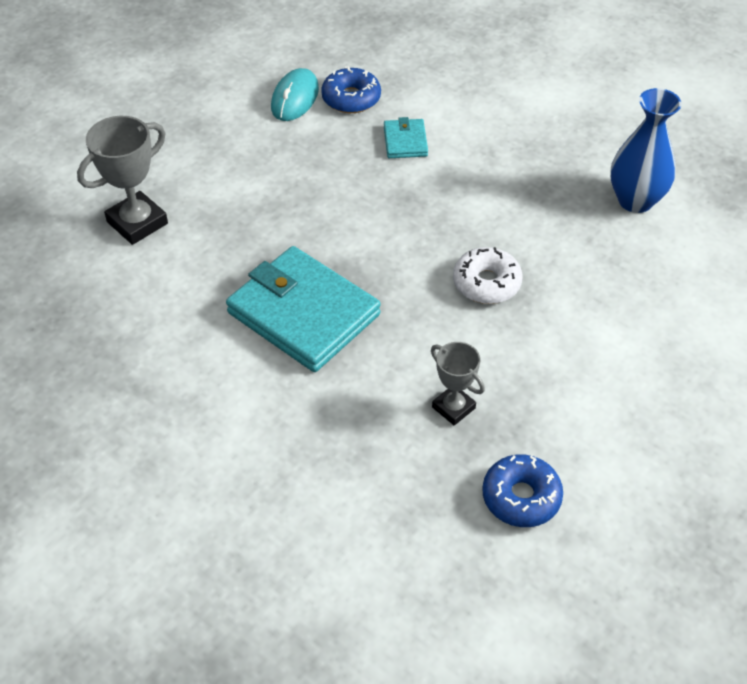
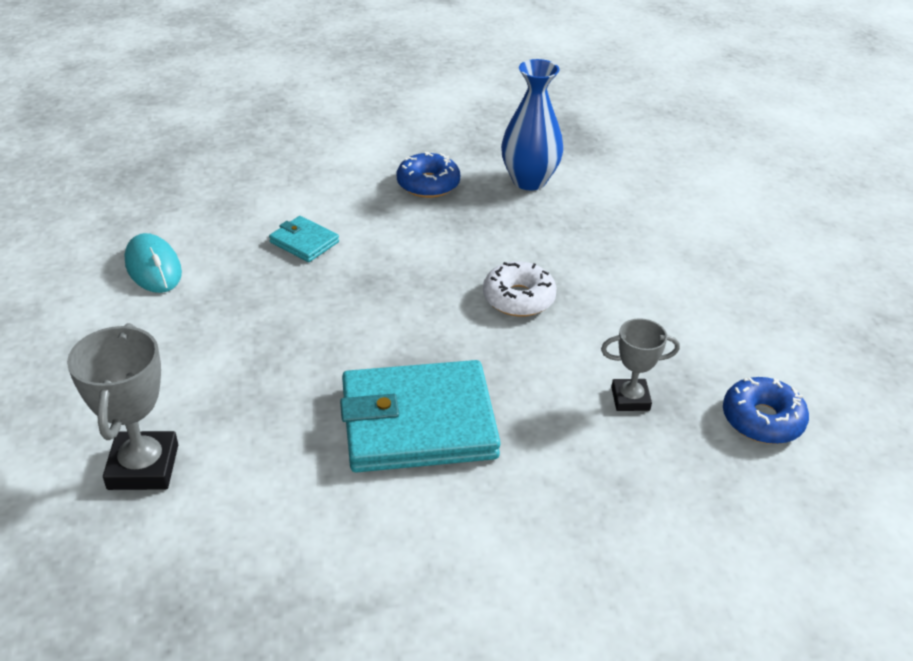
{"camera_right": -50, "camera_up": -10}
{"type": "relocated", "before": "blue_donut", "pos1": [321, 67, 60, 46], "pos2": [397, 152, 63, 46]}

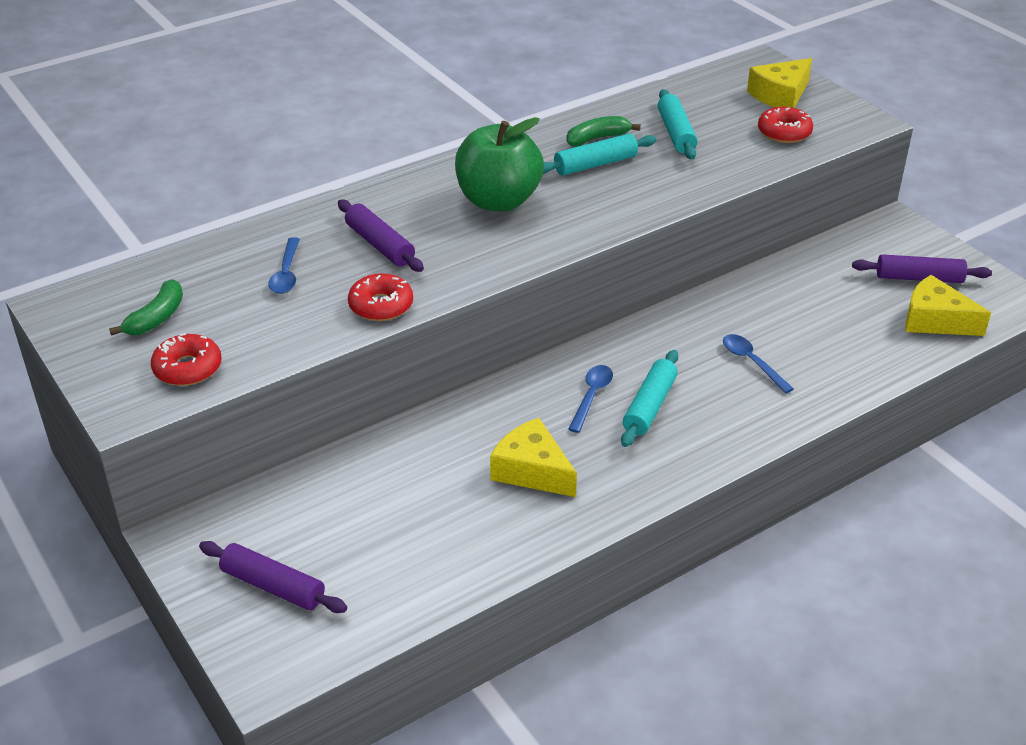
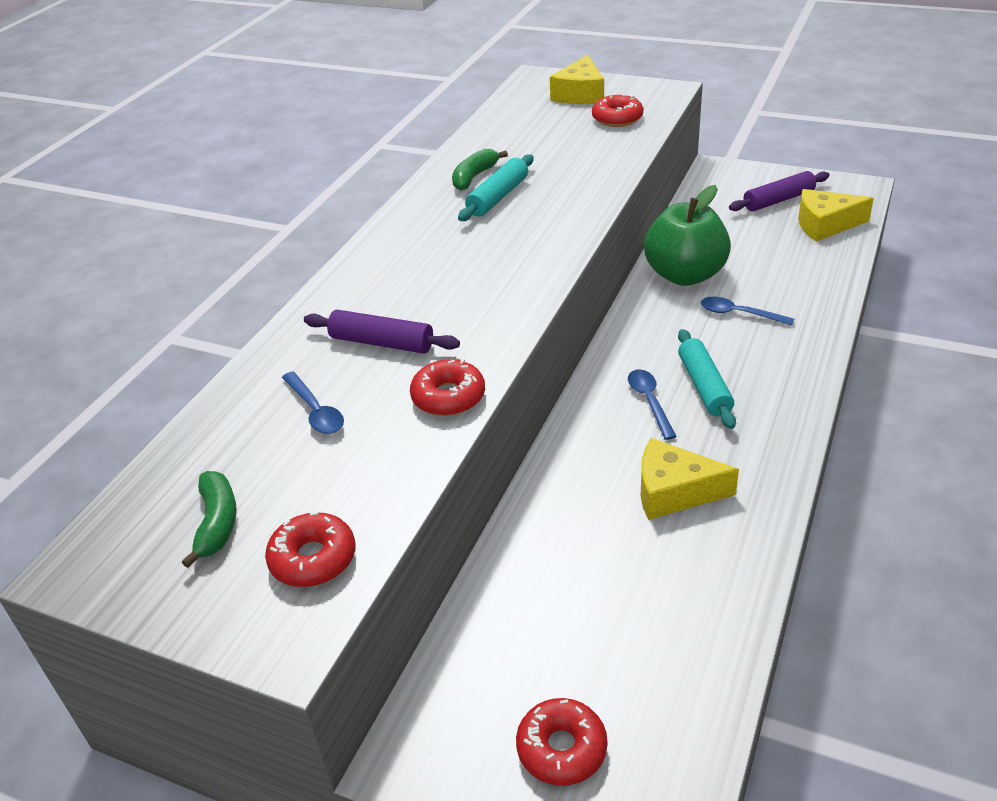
{"camera_right": -30, "camera_up": 0}
{"type": "exchanged", "before": "purple_rolling_pin", "after": "red_donut", "pos1": [199, 541, 148, 72], "pos2": [516, 698, 91, 88]}
{"type": "relocated", "before": "green_apple", "pos1": [455, 117, 89, 95], "pos2": [644, 185, 87, 101]}
{"type": "missing", "before": "turquoise_rolling_pin", "pos1": [657, 89, 41, 70]}

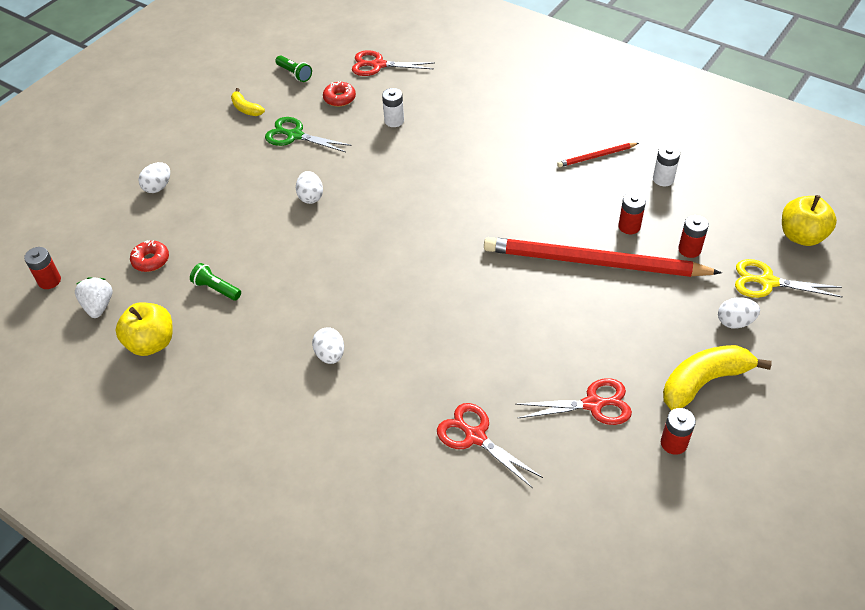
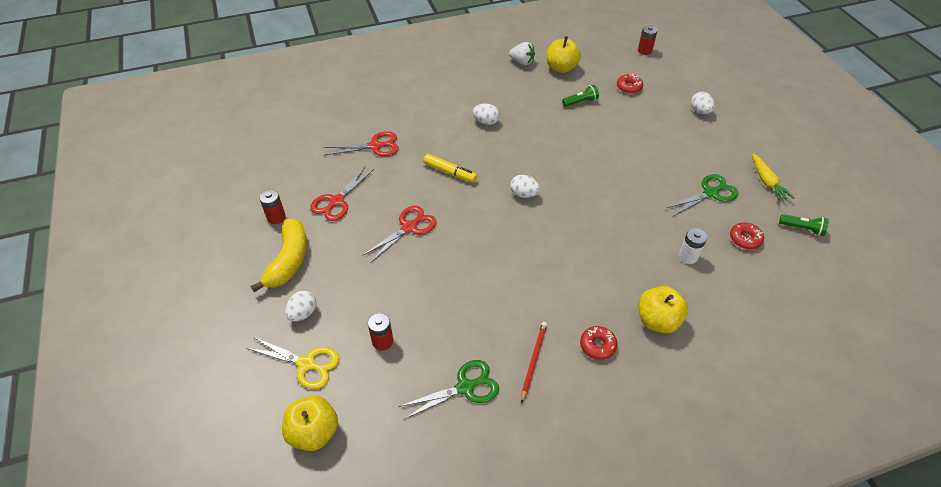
{"camera_right": 125, "camera_up": 0}
{"type": "relocated", "before": "white_strawberry", "pos1": [75, 277, 38, 41], "pos2": [509, 42, 26, 23]}
{"type": "exchanged", "before": "yellow_banana", "after": "yellow_carrot", "pos1": [231, 88, 34, 28], "pos2": [752, 153, 43, 49]}
{"type": "spun", "before": "green_flashlight", "pos1": [275, 56, 37, 26], "pos2": [779, 214, 50, 22], "turn": -150}
{"type": "relocated", "before": "white_egg", "pos1": [296, 171, 27, 33], "pos2": [510, 175, 30, 23]}
{"type": "relocated", "before": "red_scissors", "pos1": [352, 50, 82, 26], "pos2": [362, 206, 75, 57]}
{"type": "missing", "before": "red_pencil", "pos1": [484, 237, 238, 40]}
{"type": "missing", "before": "red_battery", "pos1": [618, 192, 28, 42]}
{"type": "exchanged", "before": "white_battery", "after": "green_scissors", "pos1": [653, 145, 27, 41], "pos2": [399, 360, 100, 59]}
{"type": "spun", "before": "yellow_scissors", "pos1": [735, 259, 108, 39], "pos2": [246, 337, 93, 52], "turn": 60}
{"type": "appeared", "after": "yellow_marker", "pos2": [423, 154, 54, 29]}
{"type": "appeared", "after": "red_donut", "pos2": [580, 326, 38, 34]}
{"type": "appeared", "after": "yellow_apple", "pos2": [638, 286, 50, 47]}

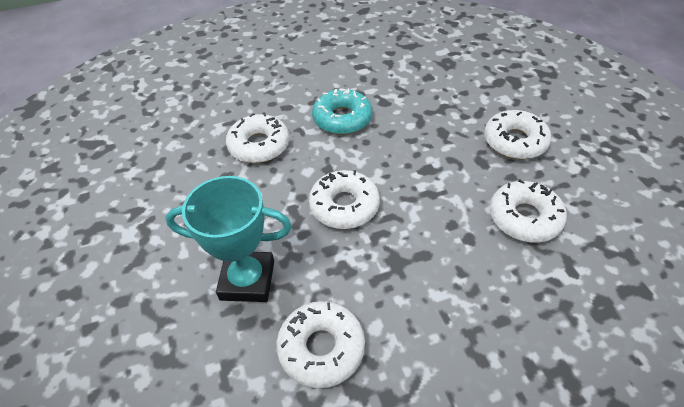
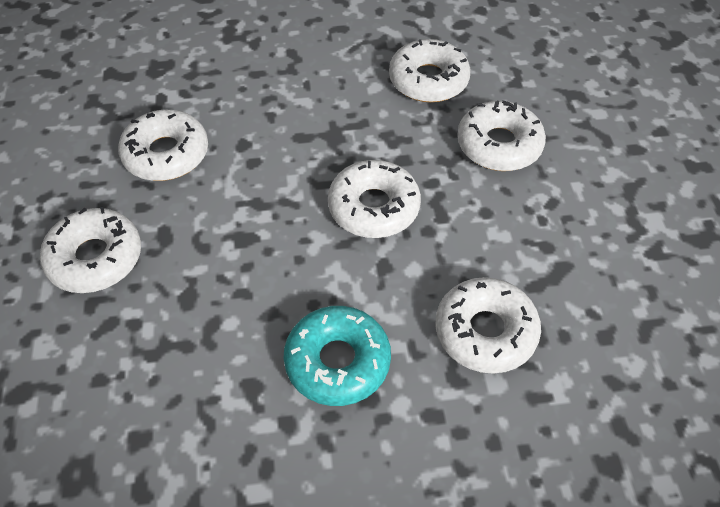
{"camera_right": -170, "camera_up": 5}
{"type": "exchanged", "before": "turquoise_trophy", "after": "white_donut", "pos1": [165, 176, 127, 126], "pos2": [457, 101, 89, 70]}

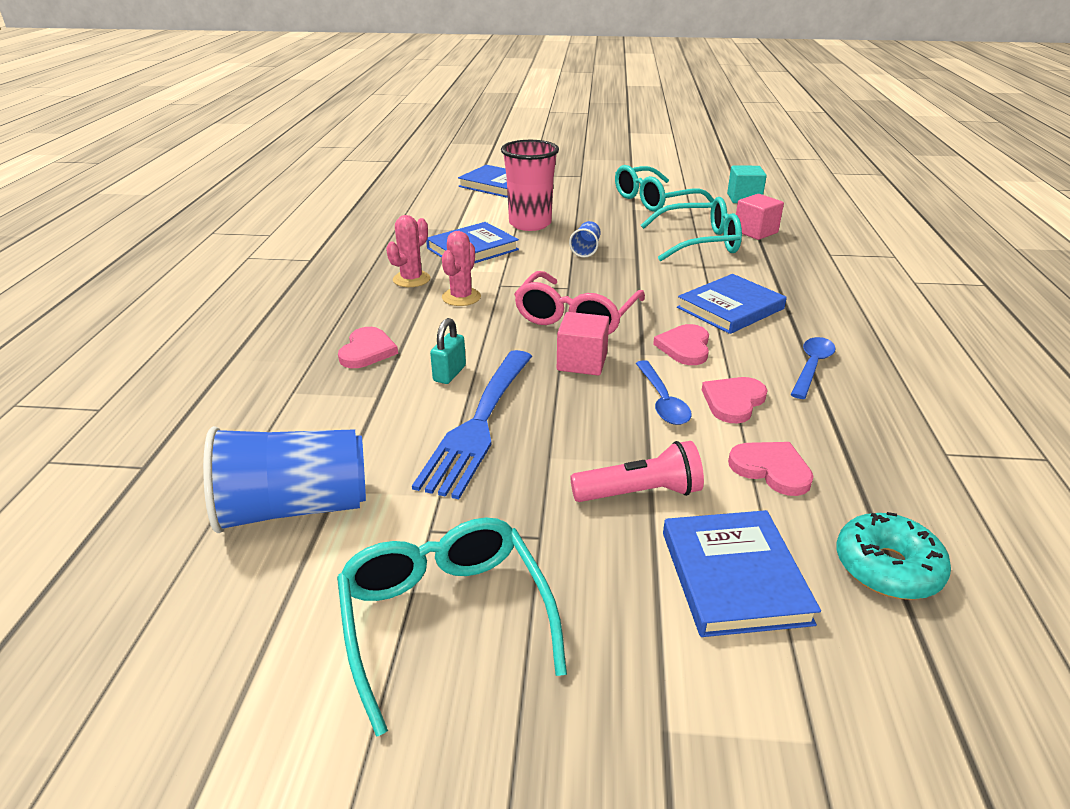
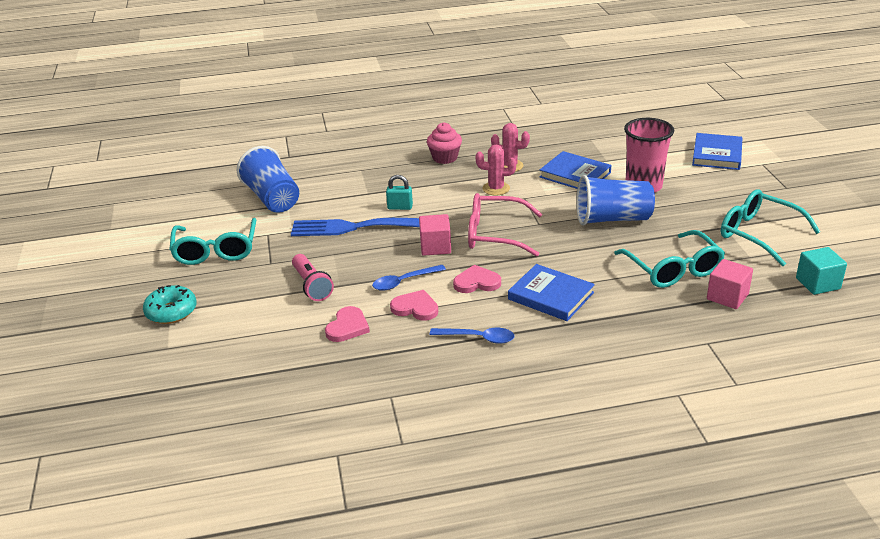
{"camera_right": 75, "camera_up": 0}
{"type": "spun", "before": "turquoise_glasses", "pos1": [337, 517, 230, 220], "pos2": [169, 218, 87, 47], "turn": 120}
{"type": "missing", "before": "pink_heart", "pos1": [338, 327, 60, 41]}
{"type": "size", "before": "blue_cup", "pos1": [569, 221, 32, 37], "pos2": [576, 175, 79, 51], "scale": 2.05}
{"type": "missing", "before": "blue_book", "pos1": [663, 510, 158, 127]}
{"type": "relocated", "before": "turquoise_donut", "pos1": [837, 512, 114, 88], "pos2": [143, 285, 54, 39]}
{"type": "appeared", "after": "pink_cupcake", "pos2": [427, 122, 35, 42]}

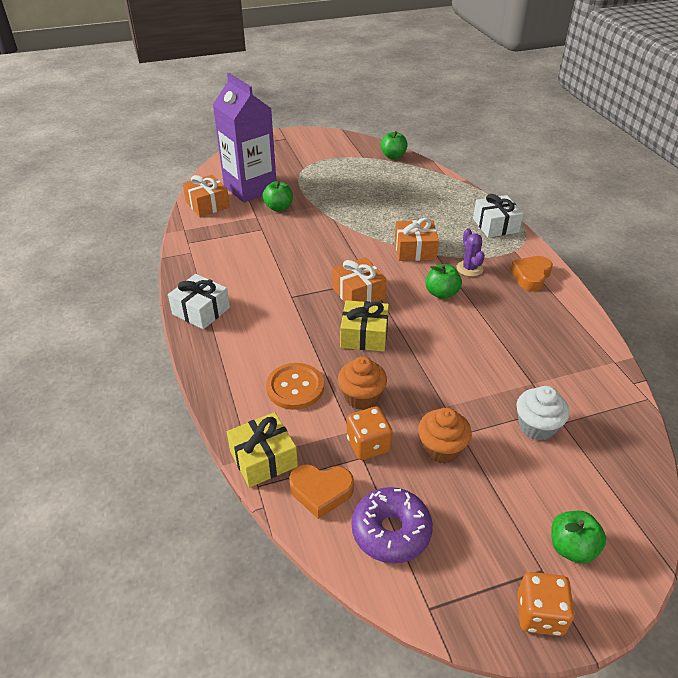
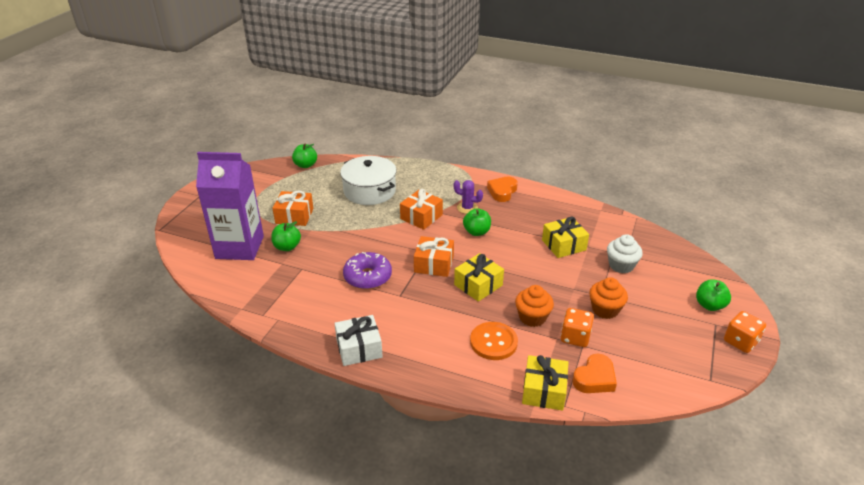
{"camera_right": -50, "camera_up": -5}
{"type": "relocated", "before": "orange_gift", "pos1": [183, 175, 47, 42], "pos2": [273, 191, 40, 35]}
{"type": "relocated", "before": "purple_donut", "pos1": [352, 487, 81, 76], "pos2": [343, 252, 49, 37]}
{"type": "missing", "before": "white_gift", "pos1": [473, 194, 50, 44]}
{"type": "spun", "before": "orange_heart", "pos1": [510, 256, 43, 35], "pos2": [487, 177, 31, 25], "turn": 45}
{"type": "appeared", "after": "white_pot", "pos2": [340, 156, 57, 49]}
{"type": "appeared", "after": "yellow_gift", "pos2": [542, 217, 47, 41]}

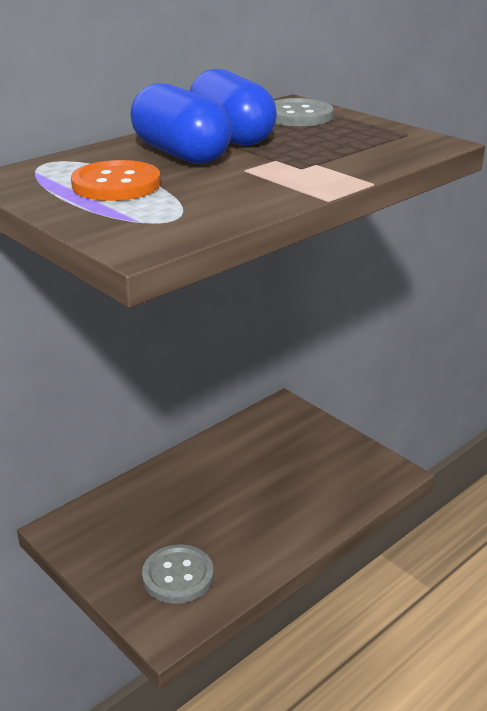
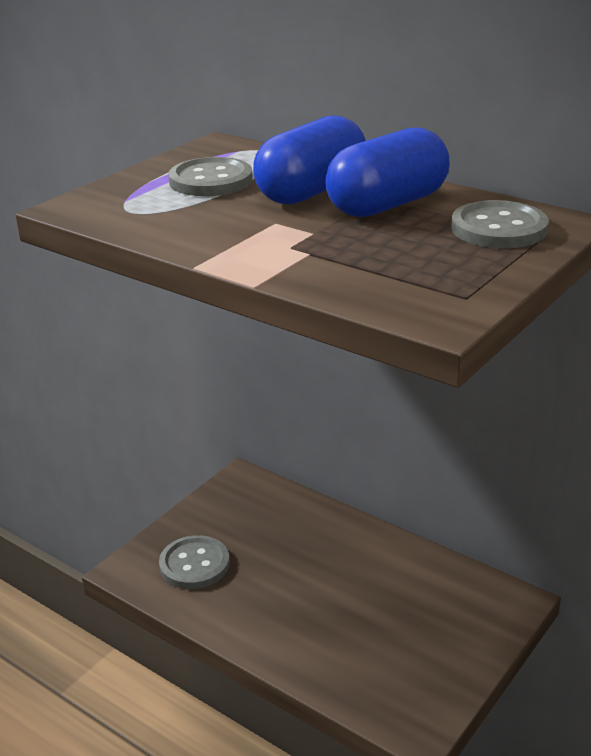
{"camera_right": 80, "camera_up": 0}
{"type": "colour", "before": "orange_button", "after": "grey_button", "pos1": [71, 160, 90, 41], "pos2": [168, 157, 85, 39]}

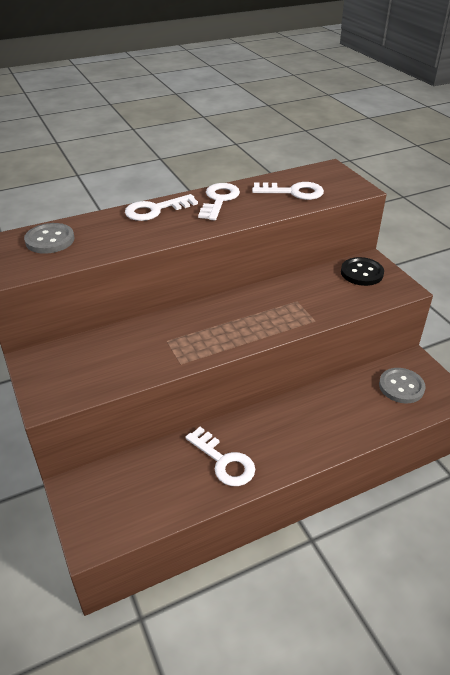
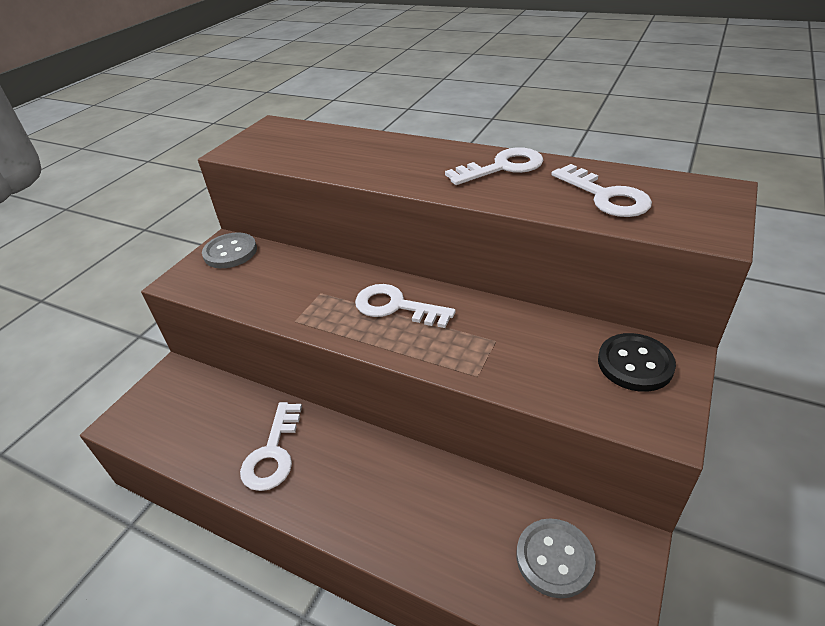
{"camera_right": 55, "camera_up": 0}
{"type": "relocated", "before": "grey_button", "pos1": [24, 223, 50, 31], "pos2": [202, 233, 55, 35]}
{"type": "relocated", "before": "white_key", "pos1": [125, 194, 73, 27], "pos2": [355, 284, 101, 44]}

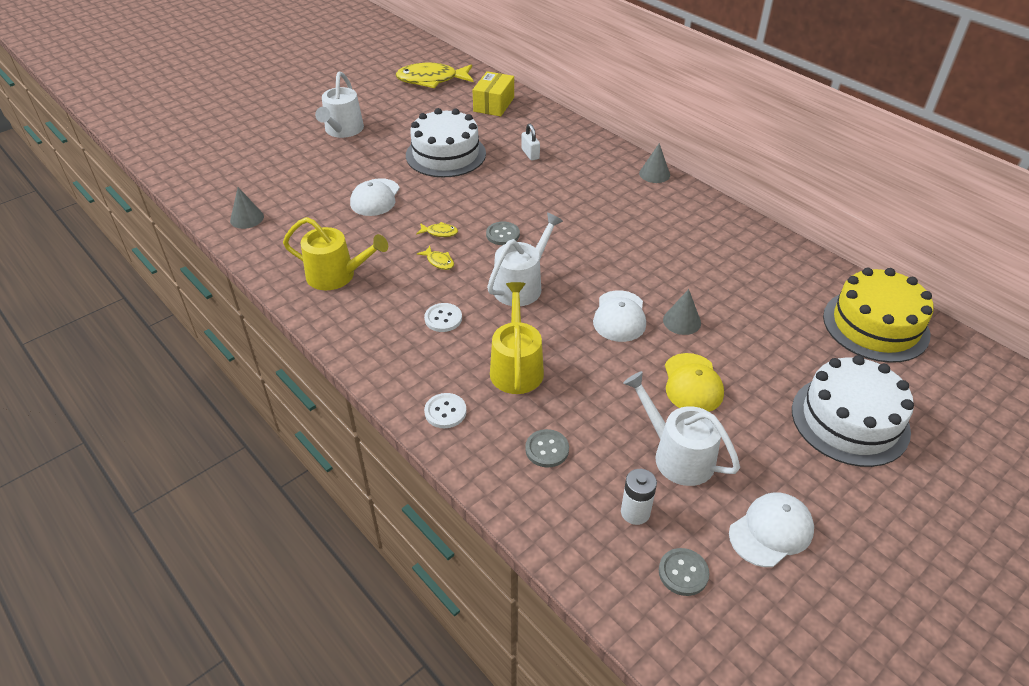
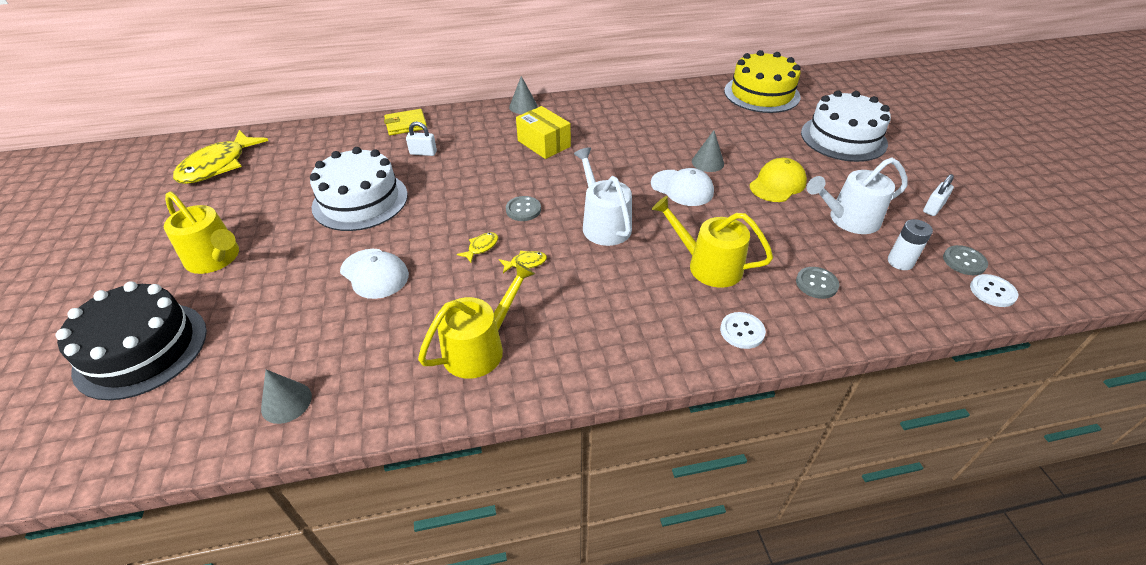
{"camera_right": -60, "camera_up": 0}
{"type": "colour", "before": "white_watering_can", "after": "yellow_watering_can", "pos1": [315, 71, 49, 67], "pos2": [164, 192, 75, 82]}
{"type": "relocated", "before": "white_button", "pos1": [424, 303, 38, 29], "pos2": [970, 274, 48, 33]}
{"type": "relocated", "before": "yellow_box", "pos1": [473, 71, 41, 46], "pos2": [516, 106, 55, 53]}
{"type": "spun", "before": "yellow_cap", "pos1": [665, 353, 59, 59], "pos2": [750, 158, 57, 44], "turn": -75}
{"type": "exchanged", "before": "white_cap", "after": "white_padlock", "pos1": [729, 492, 85, 75], "pos2": [923, 174, 31, 42]}
{"type": "appeared", "after": "black_cake", "pos2": [56, 281, 151, 119]}
{"type": "appeared", "after": "yellow_wallet", "pos2": [384, 109, 43, 26]}

